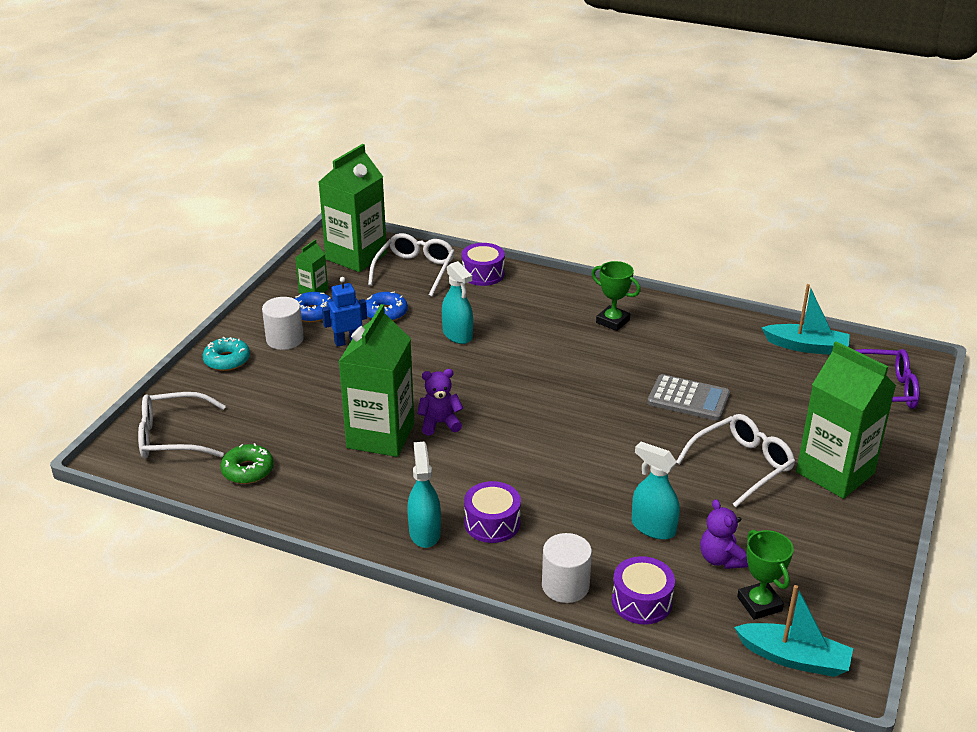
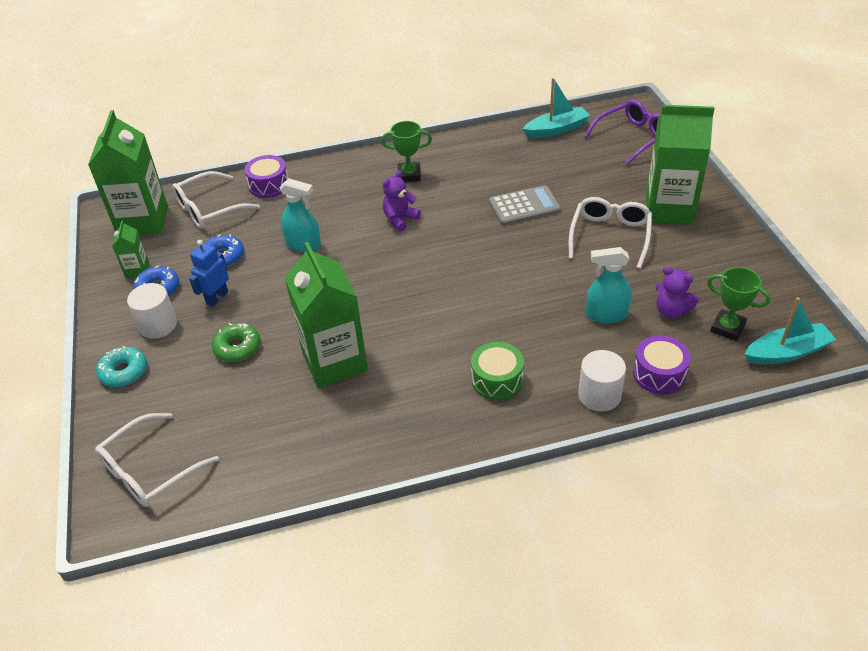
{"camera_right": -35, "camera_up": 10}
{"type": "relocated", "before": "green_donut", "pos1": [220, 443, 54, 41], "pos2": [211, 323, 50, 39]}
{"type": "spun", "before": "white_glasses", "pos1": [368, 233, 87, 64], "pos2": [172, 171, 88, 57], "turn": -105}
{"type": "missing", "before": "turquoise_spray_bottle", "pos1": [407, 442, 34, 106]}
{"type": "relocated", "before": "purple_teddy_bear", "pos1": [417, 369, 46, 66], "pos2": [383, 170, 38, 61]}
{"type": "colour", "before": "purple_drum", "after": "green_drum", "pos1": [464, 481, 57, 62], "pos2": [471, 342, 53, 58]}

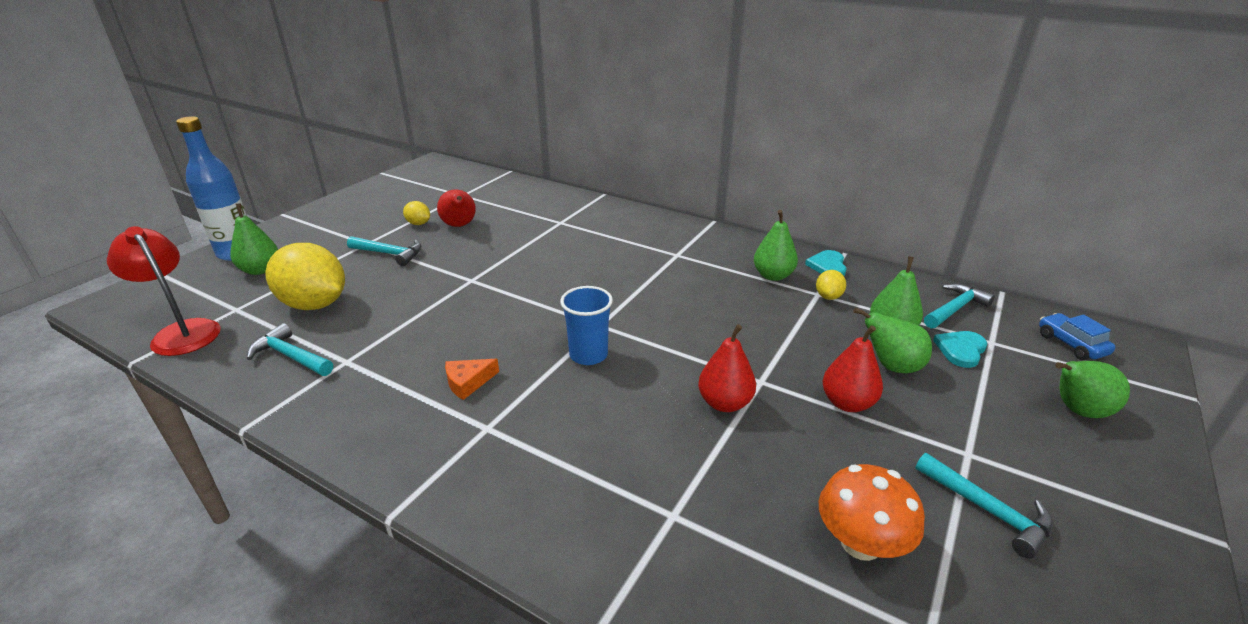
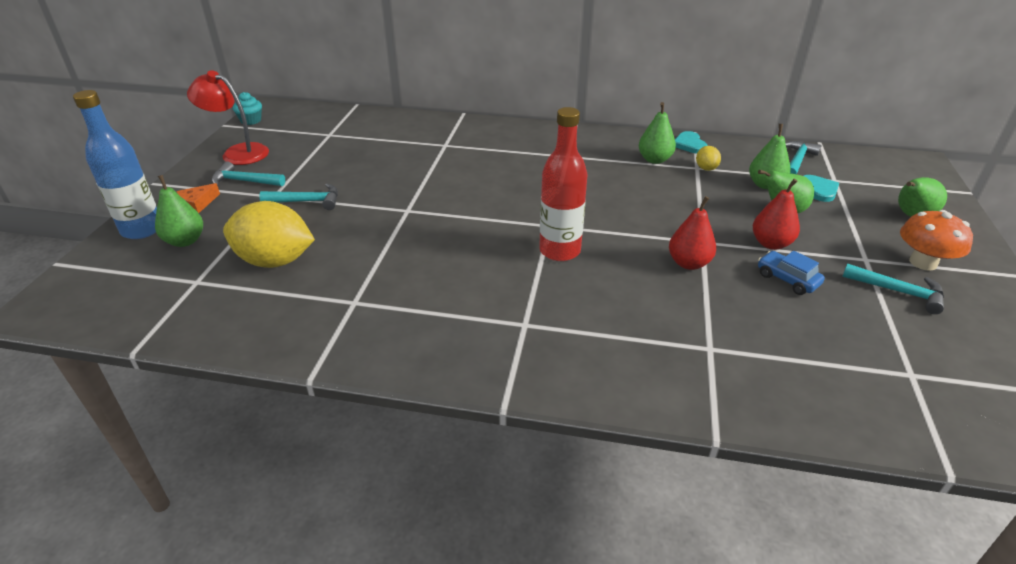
{"camera_right": -20, "camera_up": 5}
{"type": "relocated", "before": "red_lamp", "pos1": [107, 226, 114, 130], "pos2": [187, 70, 82, 95]}
{"type": "relocated", "before": "turquoise_hammer", "pos1": [247, 323, 86, 53], "pos2": [211, 162, 74, 25]}
{"type": "missing", "before": "yellow_lemon", "pos1": [403, 201, 27, 24]}
{"type": "missing", "before": "red_pear", "pos1": [437, 190, 39, 37]}
{"type": "relocated", "before": "orange_cheese", "pos1": [445, 359, 54, 41], "pos2": [176, 183, 44, 30]}
{"type": "exchanged", "before": "blue_cup", "after": "red_bottle", "pos1": [560, 286, 53, 79], "pos2": [539, 107, 48, 154]}
{"type": "relocated", "before": "orange_mushroom", "pos1": [819, 464, 106, 97], "pos2": [900, 210, 73, 61]}
{"type": "spun", "before": "turquoise_heart", "pos1": [933, 331, 54, 37], "pos2": [804, 175, 35, 27], "turn": 150}
{"type": "relocated", "before": "blue_car", "pos1": [1039, 313, 76, 47], "pos2": [758, 251, 67, 44]}
{"type": "appeared", "after": "turquoise_cupcake", "pos2": [233, 92, 29, 33]}

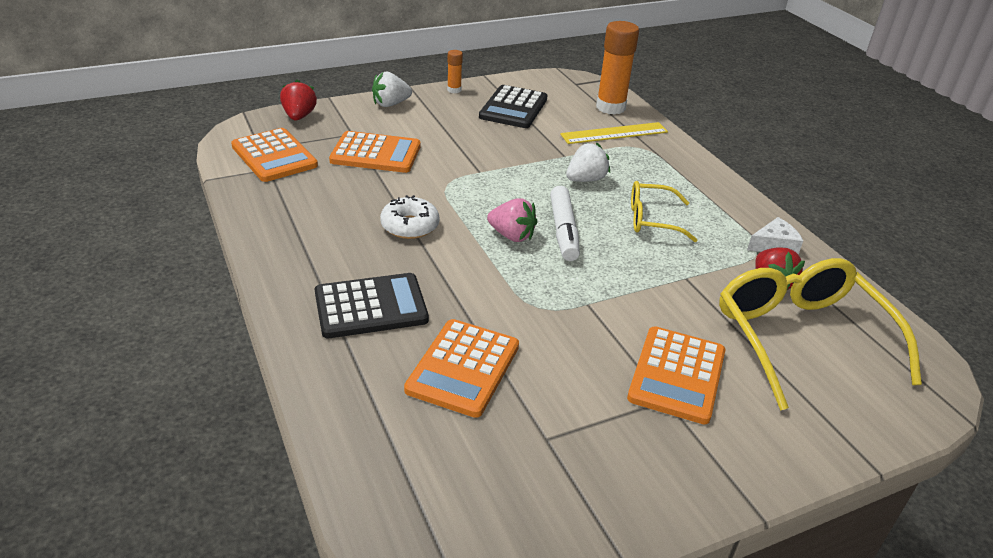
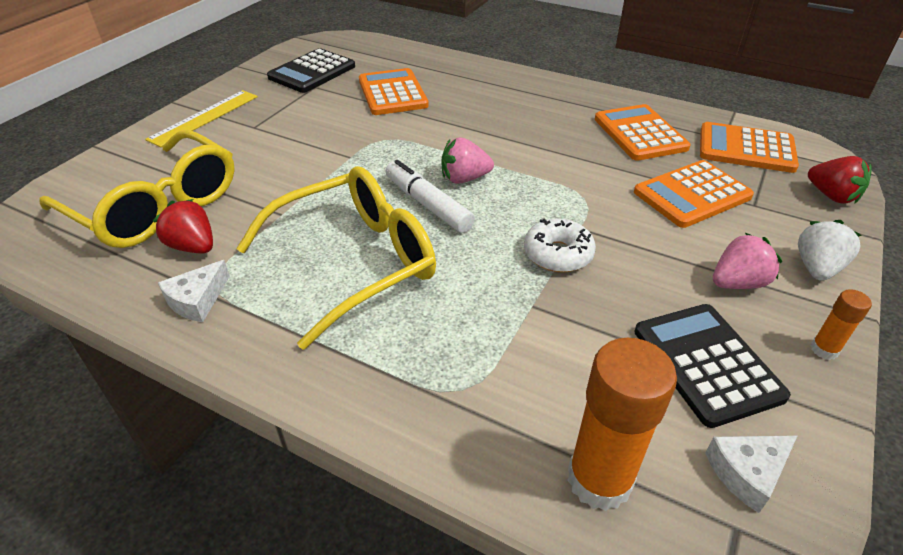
{"camera_right": 145, "camera_up": 5}
{"type": "relocated", "before": "black_calculator", "pos1": [315, 273, 114, 65], "pos2": [267, 48, 88, 45]}
{"type": "relocated", "before": "white_donut", "pos1": [380, 195, 60, 44], "pos2": [524, 218, 72, 54]}
{"type": "relocated", "before": "yellow_ruler", "pos1": [560, 122, 108, 22], "pos2": [145, 90, 113, 57]}
{"type": "missing", "before": "white_strawberry", "pos1": [566, 143, 44, 39]}
{"type": "relocated", "before": "orange_calculator", "pos1": [627, 326, 98, 98], "pos2": [595, 104, 96, 57]}
{"type": "size", "before": "yellow_glasses", "pos1": [631, 181, 67, 61], "pos2": [236, 166, 200, 184], "scale": 1.83}
{"type": "appeared", "after": "white_cheese", "pos2": [705, 436, 92, 77]}
{"type": "appeared", "after": "pink_strawberry", "pos2": [713, 233, 69, 56]}

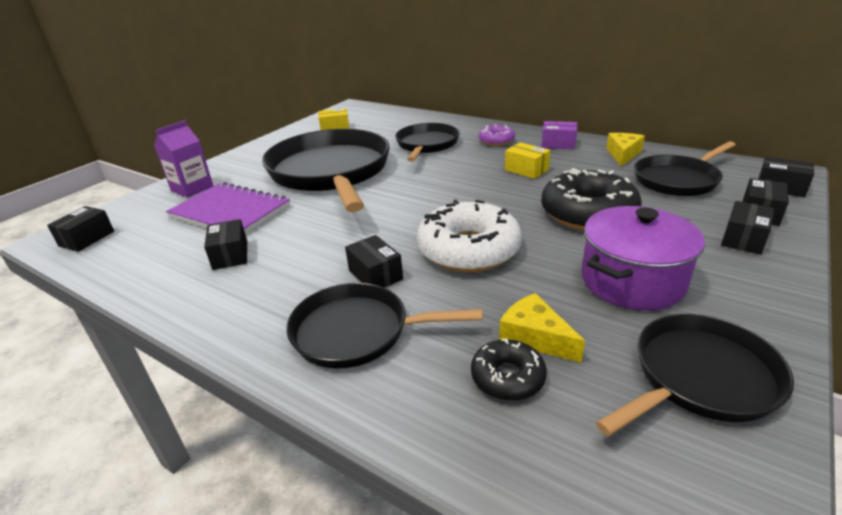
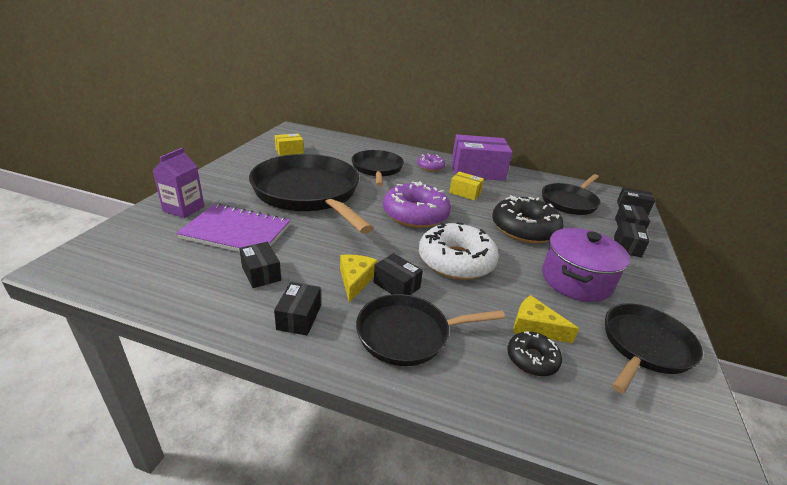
{"camera_right": -20, "camera_up": 0}
{"type": "relocated", "before": "black_box", "pos1": [47, 206, 67, 46], "pos2": [274, 282, 47, 53]}
{"type": "size", "before": "purple_box", "pos1": [541, 121, 36, 28], "pos2": [451, 134, 62, 47], "scale": 2.04}
{"type": "relocated", "before": "yellow_cheese", "pos1": [606, 133, 39, 34], "pos2": [340, 255, 38, 48]}
{"type": "appeared", "after": "purple_donut", "pos2": [383, 182, 68, 46]}

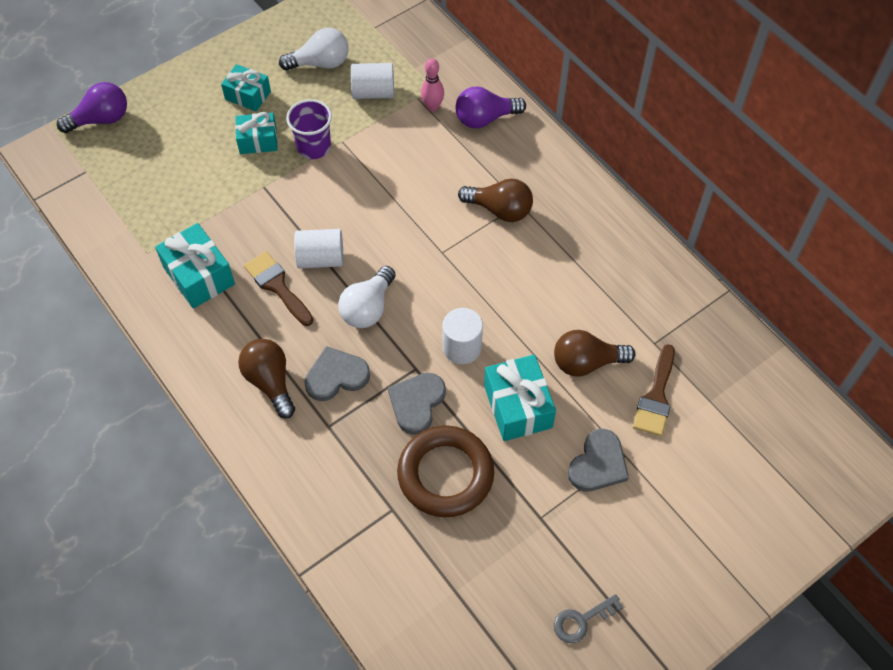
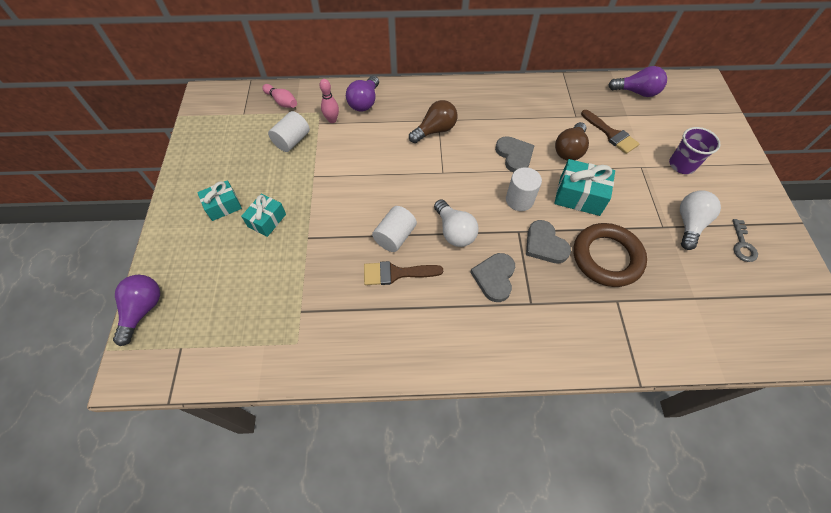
{"camera_right": -55, "camera_up": 0}
{"type": "missing", "before": "turquoise_gift", "pos1": [155, 223, 80, 86]}
{"type": "missing", "before": "brown_light_bulb", "pos1": [238, 339, 57, 79]}
{"type": "relocated", "before": "white_light_bulb", "pos1": [279, 28, 70, 43], "pos2": [680, 190, 41, 60]}
{"type": "relocated", "before": "purple_cup", "pos1": [286, 99, 46, 60], "pos2": [669, 127, 52, 47]}
{"type": "relocated", "before": "grey_heart", "pos1": [568, 429, 61, 62], "pos2": [495, 136, 40, 37]}
{"type": "appeared", "after": "pink_bowling_pin", "pos2": [262, 84, 35, 24]}
{"type": "appeared", "after": "purple_light_bulb", "pos2": [609, 66, 58, 31]}

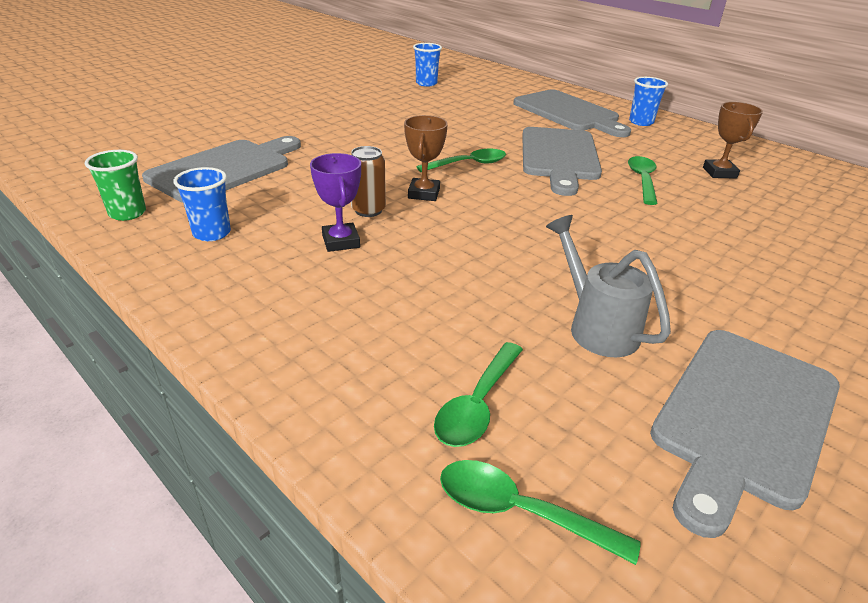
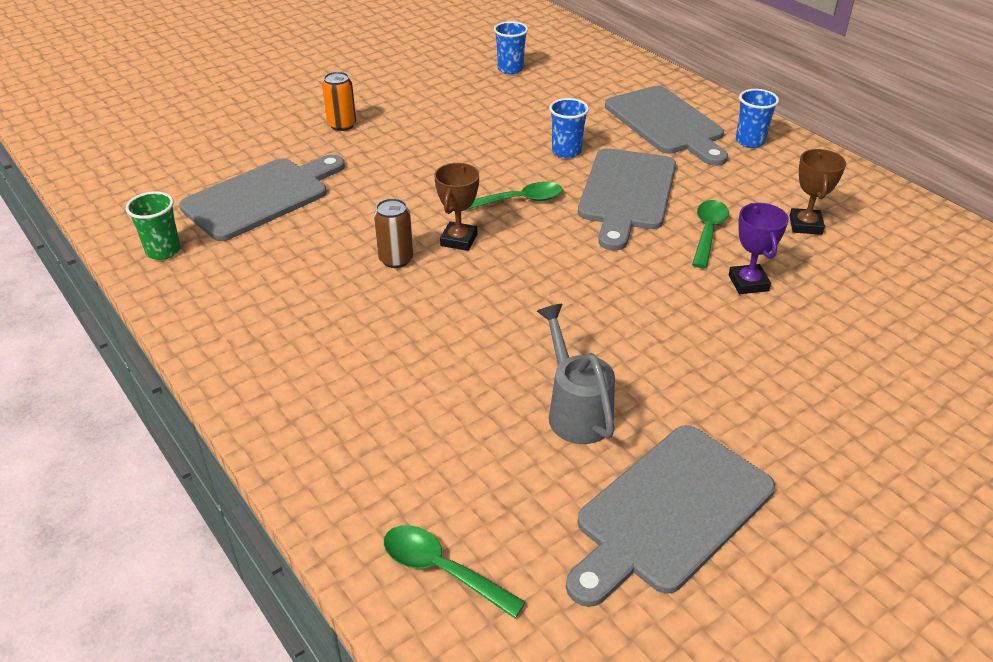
{"camera_right": 10, "camera_up": 5}
{"type": "relocated", "before": "blue_cup", "pos1": [173, 167, 58, 74], "pos2": [549, 98, 40, 60]}
{"type": "relocated", "before": "purple_trophy", "pos1": [310, 153, 51, 99], "pos2": [729, 203, 60, 91]}
{"type": "missing", "before": "green_spoon", "pos1": [434, 342, 89, 105]}
{"type": "appeared", "after": "orange_can", "pos2": [322, 72, 34, 59]}

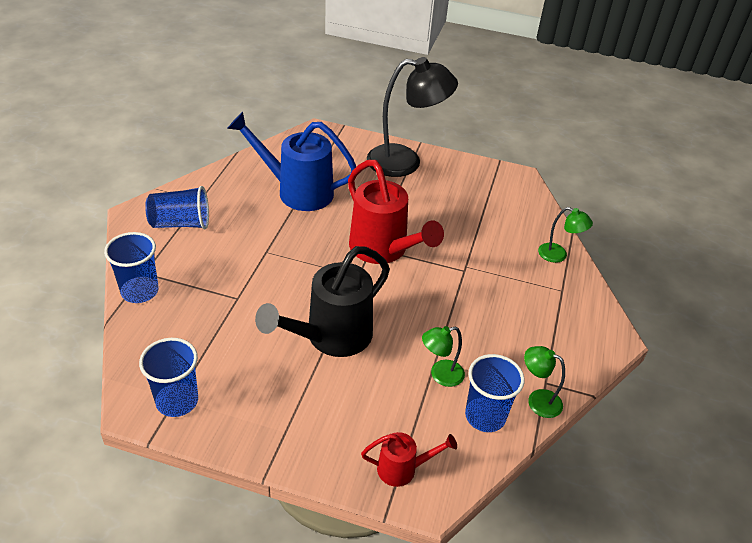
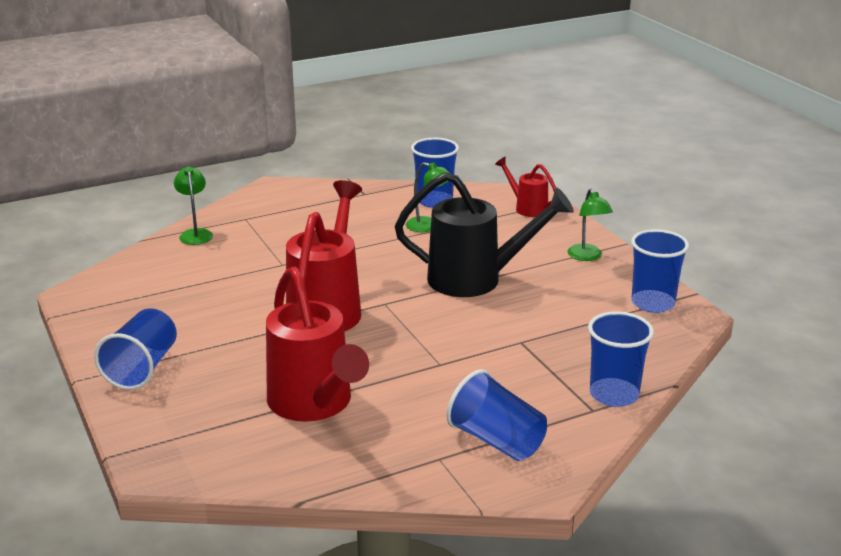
{"camera_right": -130, "camera_up": -15}
{"type": "colour", "before": "blue_watering_can", "after": "red_watering_can", "pos1": [227, 112, 129, 99], "pos2": [266, 267, 103, 155]}
{"type": "exchanged", "before": "black_lamp", "after": "blue_cup", "pos1": [367, 57, 91, 120], "pos2": [94, 308, 83, 82]}
{"type": "relocated", "before": "green_lamp", "pos1": [524, 346, 41, 72], "pos2": [568, 189, 45, 72]}

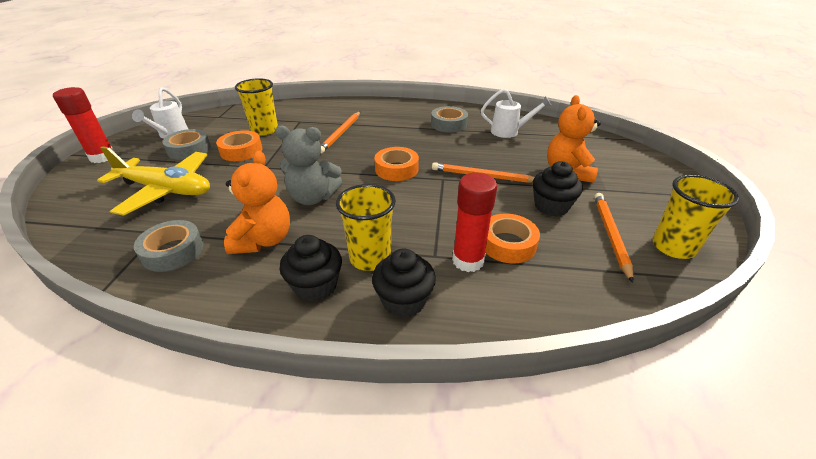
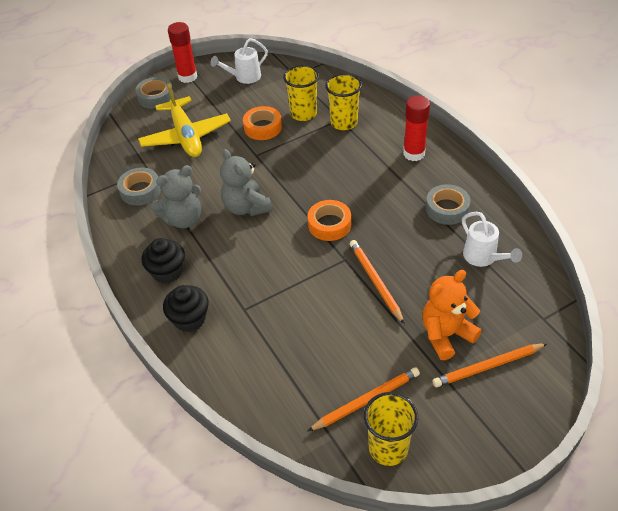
{"camera_right": 55, "camera_up": 10}
{"type": "relocated", "before": "grey_tape", "pos1": [162, 129, 49, 31], "pos2": [135, 77, 39, 32]}
{"type": "colour", "before": "orange_teddy_bear", "after": "grey_teddy_bear", "pos1": [224, 151, 66, 103], "pos2": [151, 165, 50, 63]}
{"type": "relocated", "before": "orange_pencil", "pos1": [320, 112, 40, 42], "pos2": [432, 343, 115, 44]}
{"type": "relocated", "before": "yellow_cup", "pos1": [336, 184, 60, 87], "pos2": [325, 73, 37, 57]}
{"type": "relocated", "before": "red_glue_stick", "pos1": [452, 173, 45, 99], "pos2": [403, 95, 27, 66]}
{"type": "missing", "before": "orange_tape", "pos1": [485, 214, 55, 50]}
{"type": "missing", "before": "black_cupcake", "pos1": [533, 161, 50, 55]}

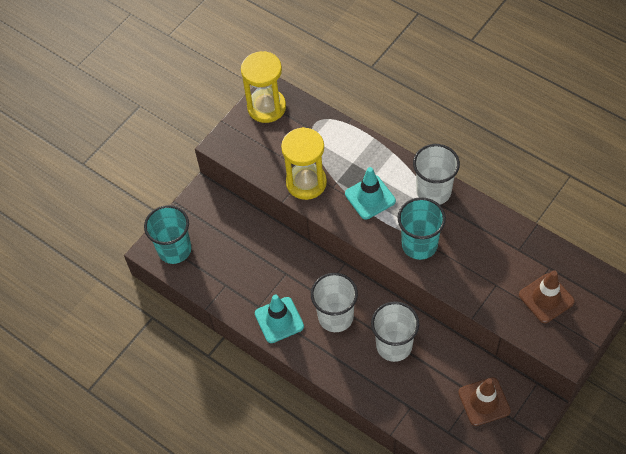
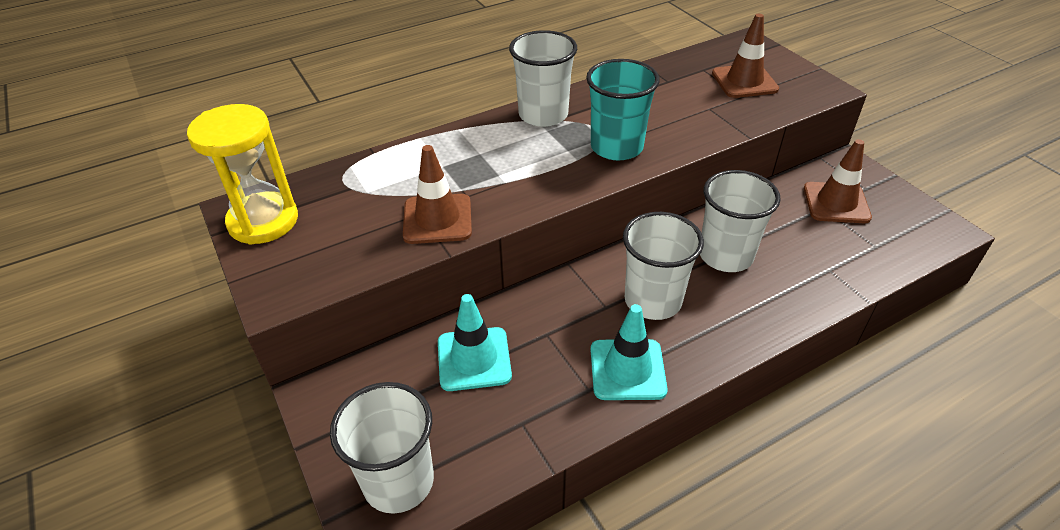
{"camera_right": -70, "camera_up": -15}
{"type": "colour", "before": "turquoise_cup", "after": "white_cup", "pos1": [144, 205, 47, 59], "pos2": [330, 382, 104, 132]}
{"type": "exchanged", "before": "yellow_hourglass", "after": "brown_traffic_cone", "pos1": [281, 127, 46, 73], "pos2": [403, 145, 69, 99]}
{"type": "relocated", "before": "turquoise_traffic_cone", "pos1": [345, 167, 51, 53], "pos2": [438, 294, 74, 97]}

